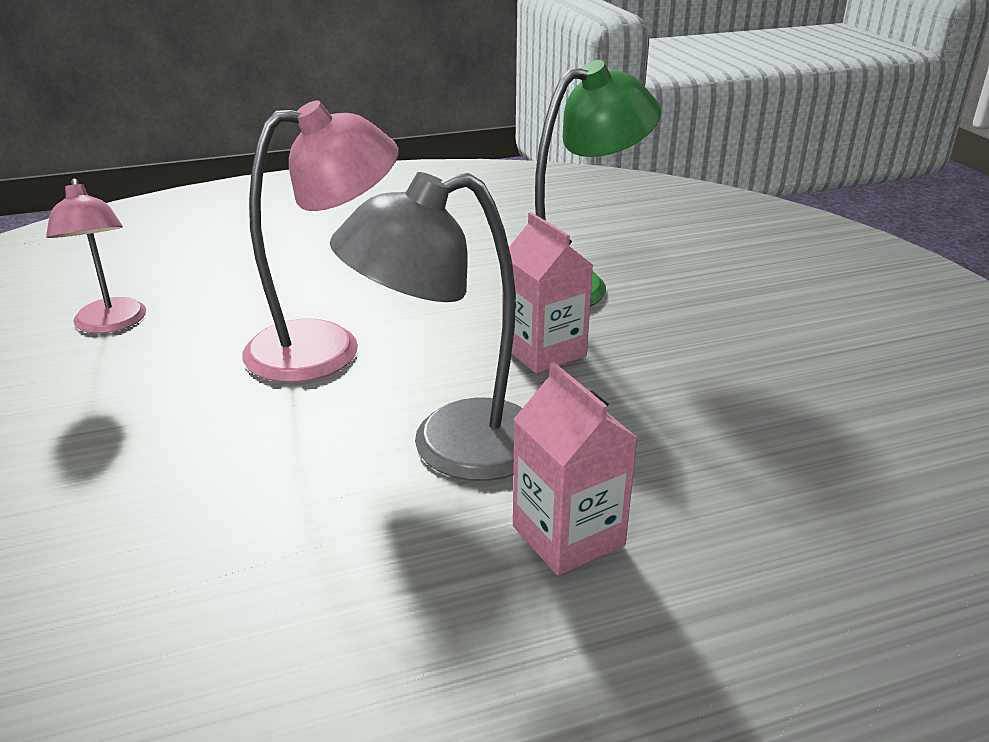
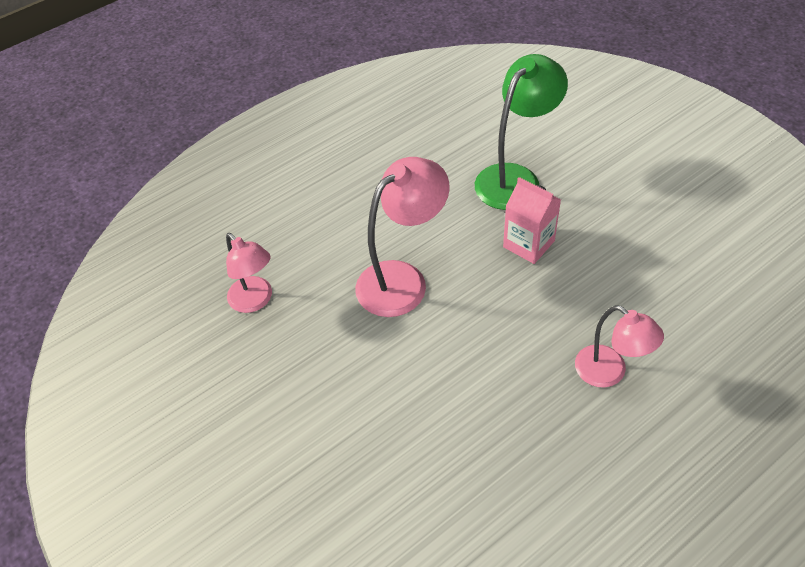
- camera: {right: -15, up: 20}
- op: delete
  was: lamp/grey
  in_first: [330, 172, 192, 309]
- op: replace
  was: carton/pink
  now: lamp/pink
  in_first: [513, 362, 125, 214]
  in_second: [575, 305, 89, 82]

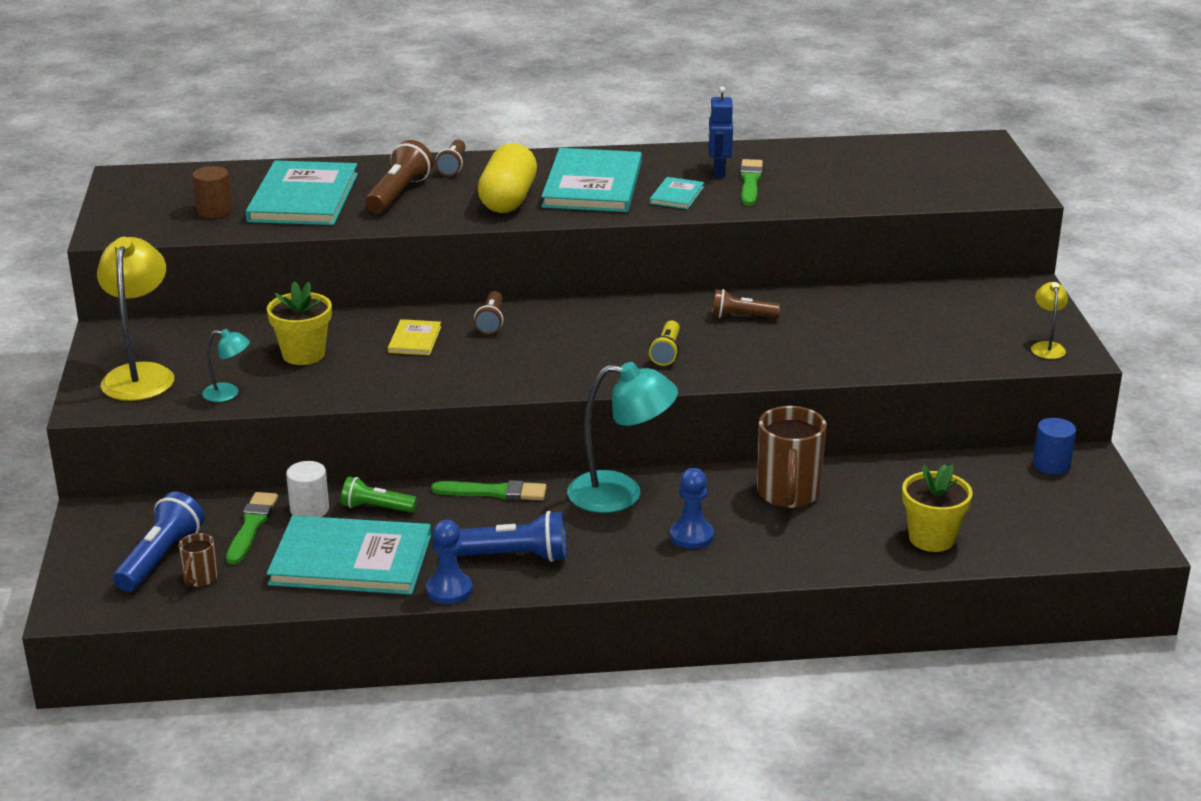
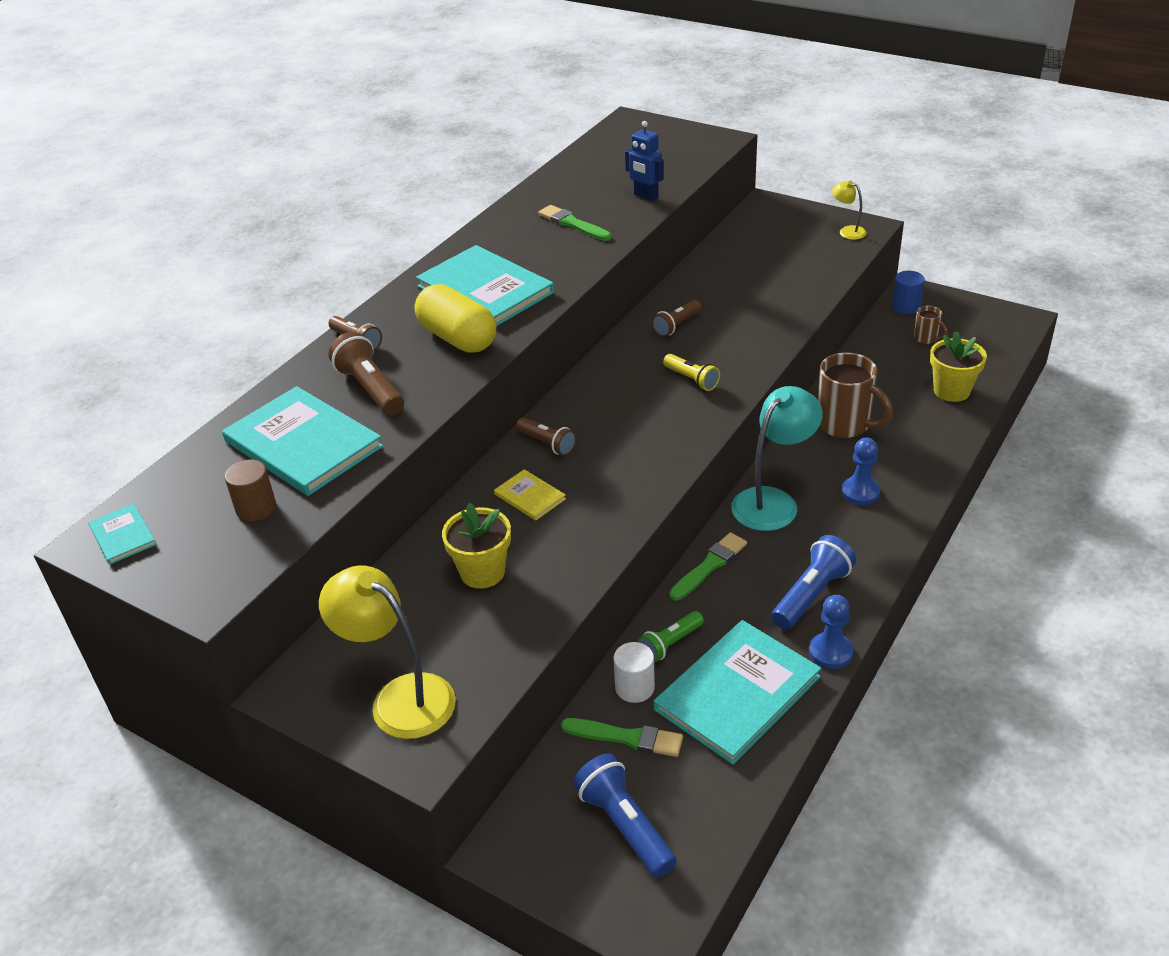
- camera: {right: -50, up: 10}
- op: delete
  was: lamp/turquoise
  in_first: [202, 329, 48, 73]
- op: move
  was: mug/brown
  in_first: [179, 533, 39, 54]
  in_second: [914, 306, 34, 38]
- op: move
  was: book/turquoise
  in_first: [650, 177, 54, 32]
  in_second: [88, 504, 69, 60]
- op: move
  was: robot/blue
  in_first: [708, 86, 25, 92]
  in_second: [625, 121, 39, 80]
- op: rotate
  was: brush/green
  in_first: [226, 492, 52, 72]
  in_second: [561, 718, 122, 39]
  clockwise: 150

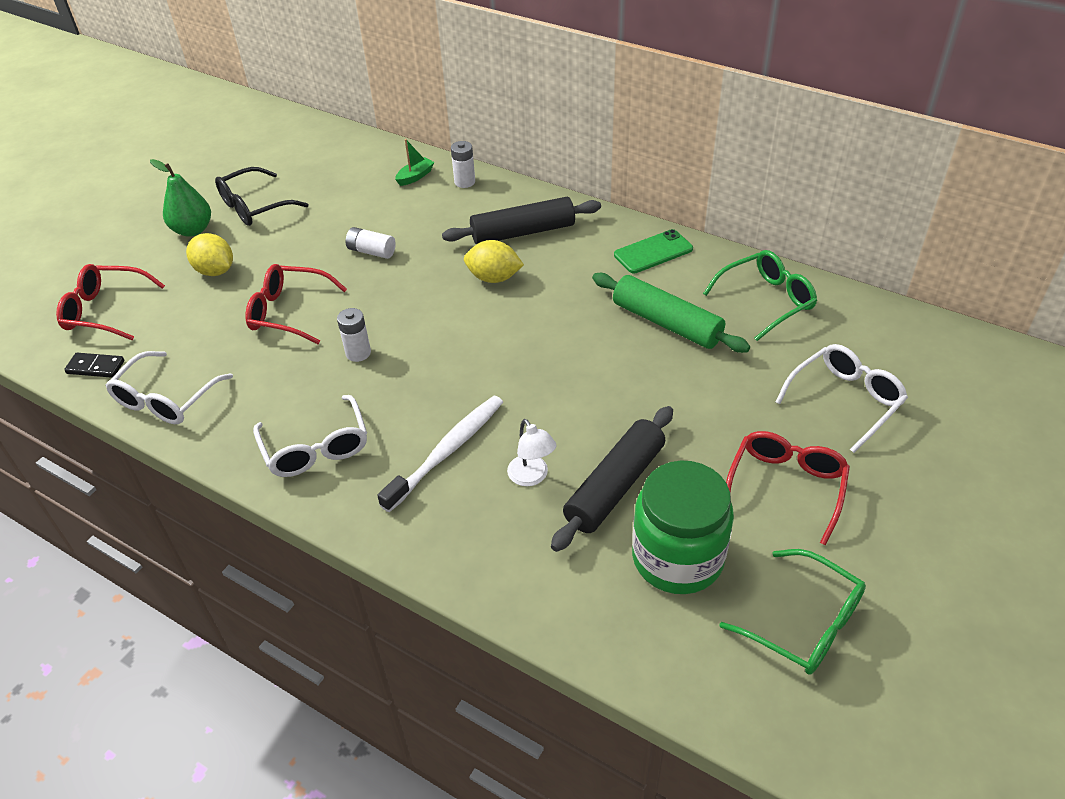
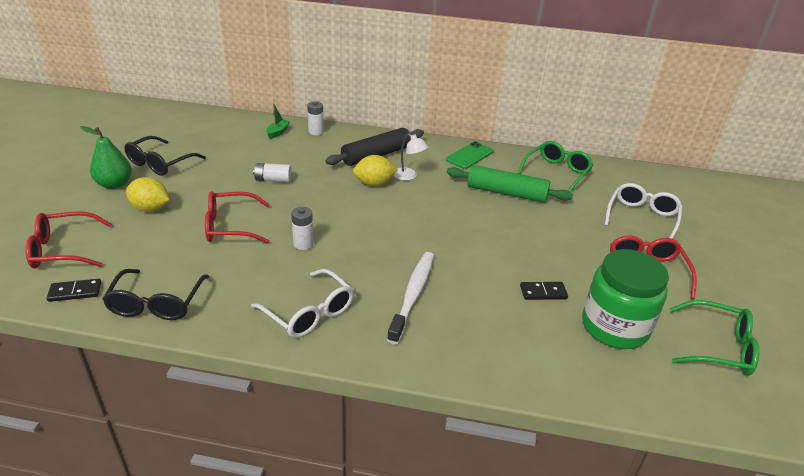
- camera: {right: -25, up: -10}
- op: move
  was: lamp/white
  in_first: [507, 419, 50, 67]
  in_second: [394, 133, 34, 47]
- op: replace
  was: rolling pin/black
  now: domino/black
  in_first: [551, 406, 122, 146]
  in_second: [520, 282, 48, 18]
- op: recolor
  was: glasses/white
  now: glasses/black
  in_first: [105, 351, 128, 73]
  in_second: [102, 269, 107, 51]

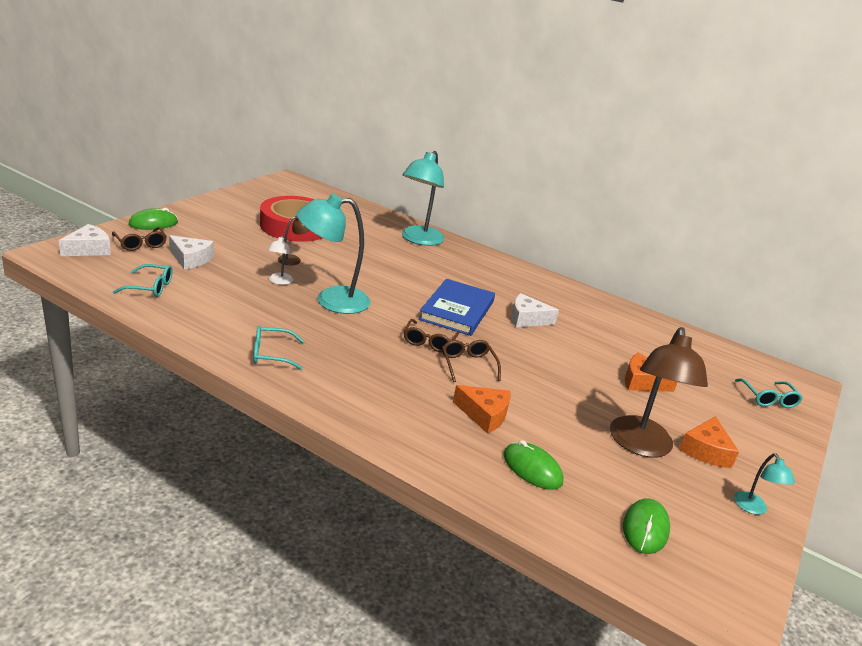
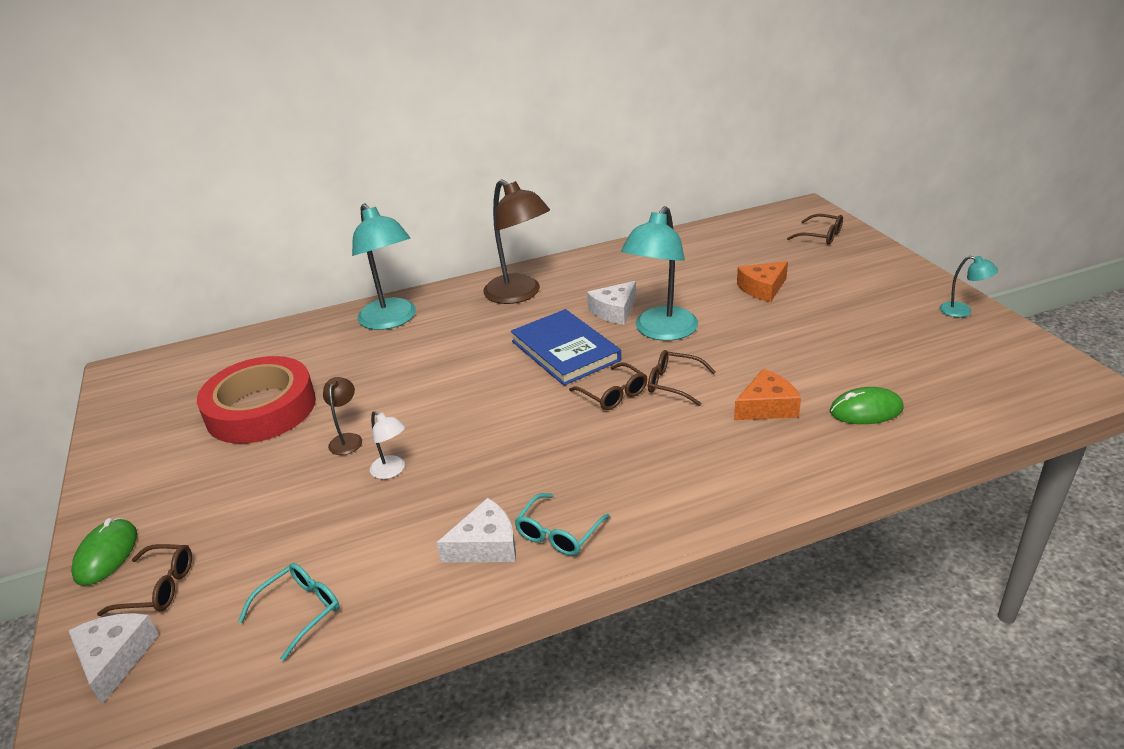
- camera: {right: -45, up: 5}
- op: delete
  was: mouse/green
  in_first: [623, 498, 47, 56]
- op: delete
  was: cheese/orange
  in_first: [679, 416, 60, 52]
- op: move
  was: cheese/white
  in_first: [169, 235, 45, 35]
  in_second: [436, 498, 80, 65]
- op: move
  was: lamp/turquoise
  in_first: [297, 194, 73, 120]
  in_second: [621, 206, 77, 135]
- op: move
  was: lamp/brown
  in_first: [610, 327, 98, 131]
  in_second: [483, 179, 67, 125]
- op: recolor
  was: glasses/turquoise
  now: glasses/brown
  in_first: [735, 378, 68, 30]
  in_second: [787, 214, 56, 31]

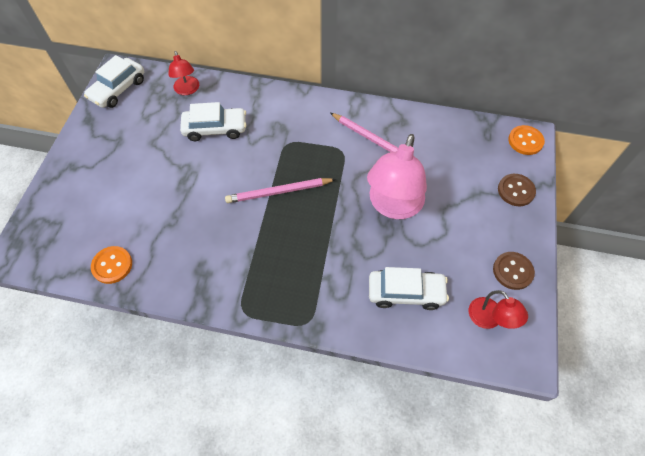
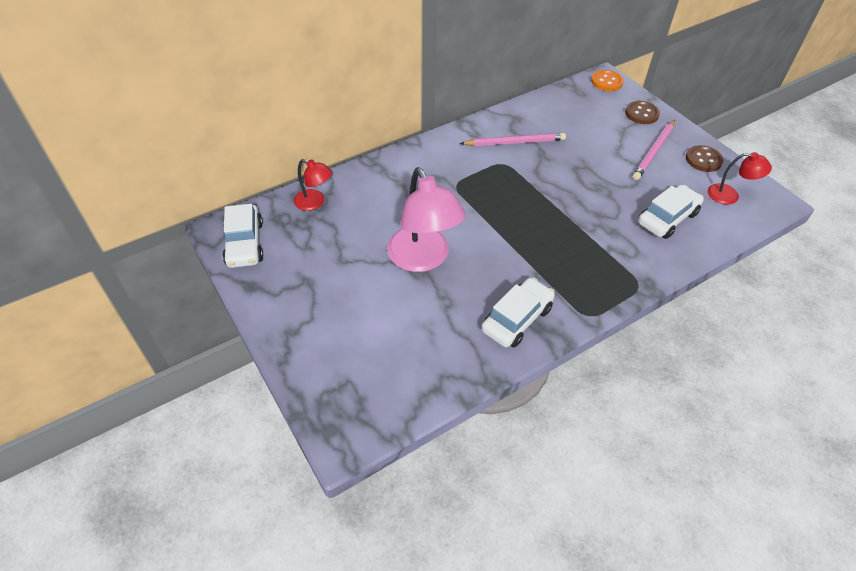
- camera: {right: -45, up: -10}
- op: delete
  was: button/orange
  in_first: [91, 246, 41, 38]
- op: move
  was: car/white
  in_first: [180, 102, 66, 39]
  in_second: [481, 277, 74, 70]
- op: move
  was: pencil/pink
  in_first: [225, 178, 111, 25]
  in_second: [633, 120, 42, 60]
- op: move
  was: lamp/pink
  in_first: [367, 134, 60, 85]
  in_second: [387, 167, 79, 105]

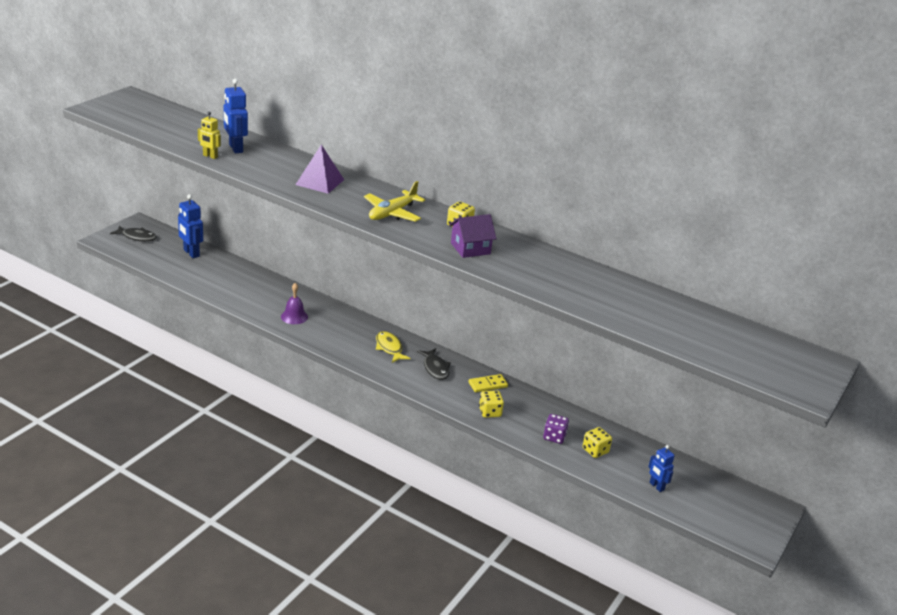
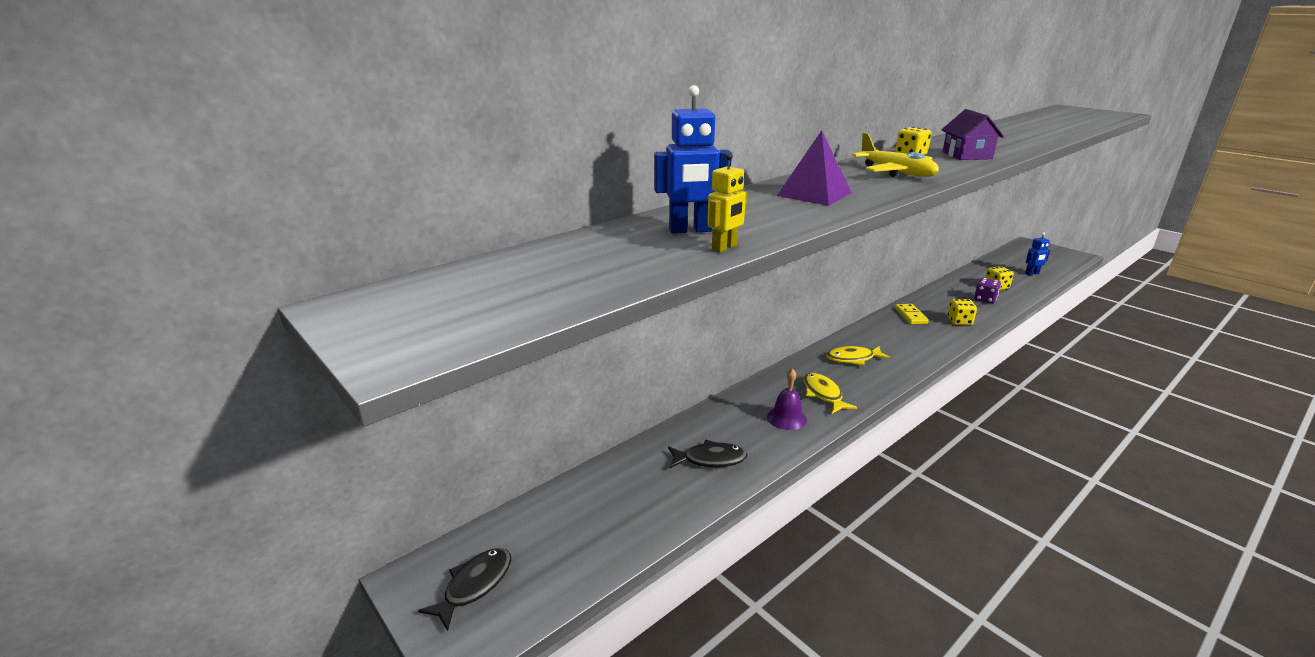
- camera: {right: -70, up: -5}
- op: delete
  was: robot/blue
  in_first: [178, 194, 25, 64]
- op: insert
  now: fish/yellow
  in_second: [804, 373, 53, 41]
- op: move
  was: fish/black
  in_first: [417, 348, 34, 32]
  in_second: [668, 440, 80, 28]

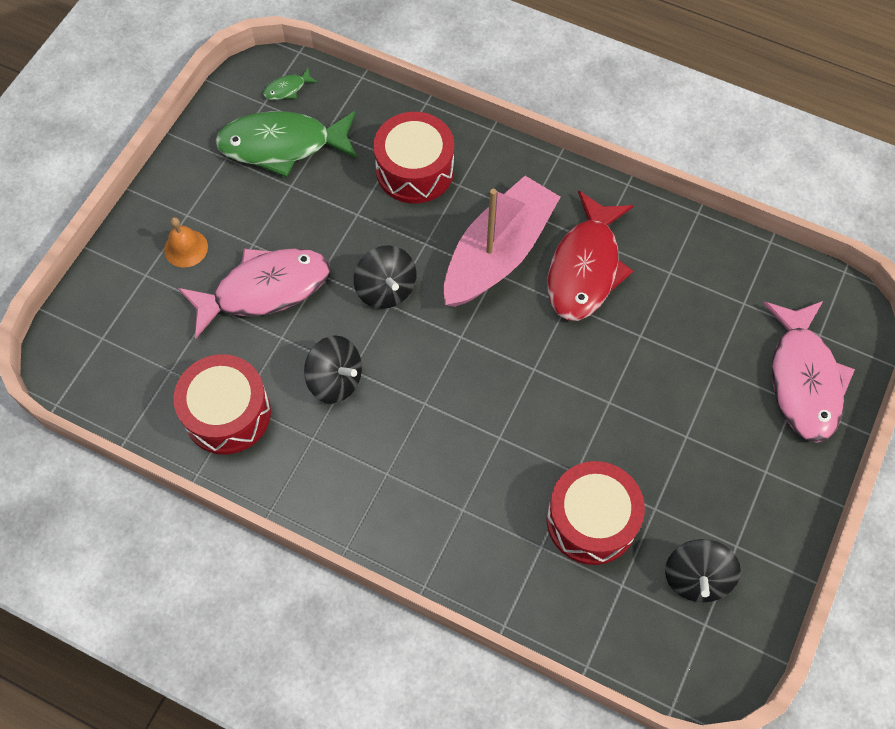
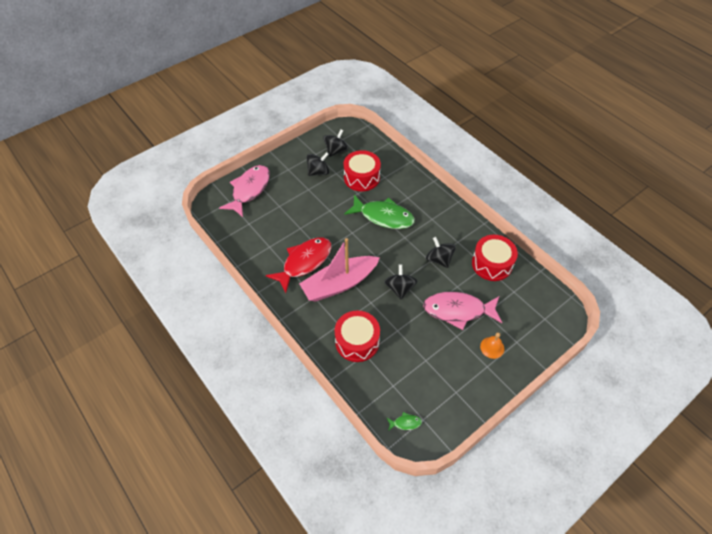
- camera: {right: -155, up: -10}
- op: insert
  now: spinning top/black
  in_second: [307, 152, 22, 24]
- op: move
  was: fish/green
  in_first: [215, 111, 143, 66]
  in_second: [344, 195, 71, 34]

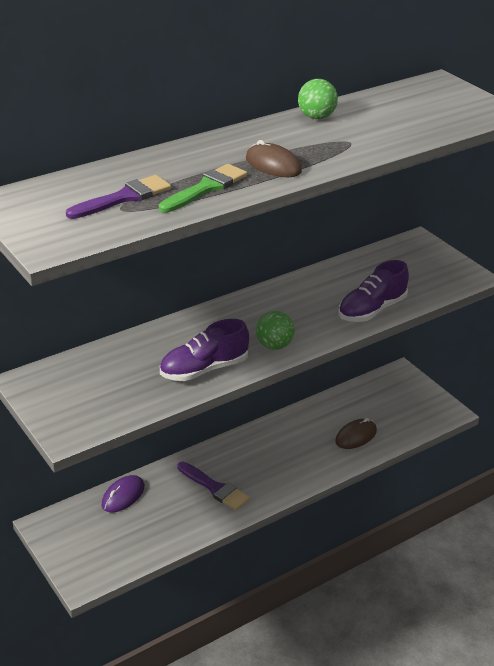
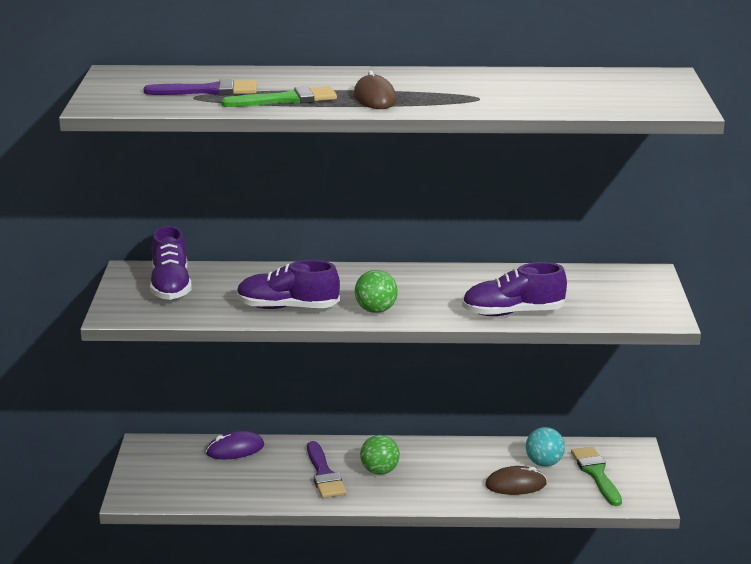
- camera: {right: 35, up: -10}
- op: insert
  now: shoe/purple
  in_second: [150, 226, 42, 74]
- op: insert
  now: ball/turquoise
  in_second: [526, 427, 39, 40]
- op: insert
  now: brush/green
  in_second: [571, 447, 51, 59]
- op: move
  was: ball/green
  in_first: [298, 79, 40, 40]
  in_second: [360, 435, 40, 40]

